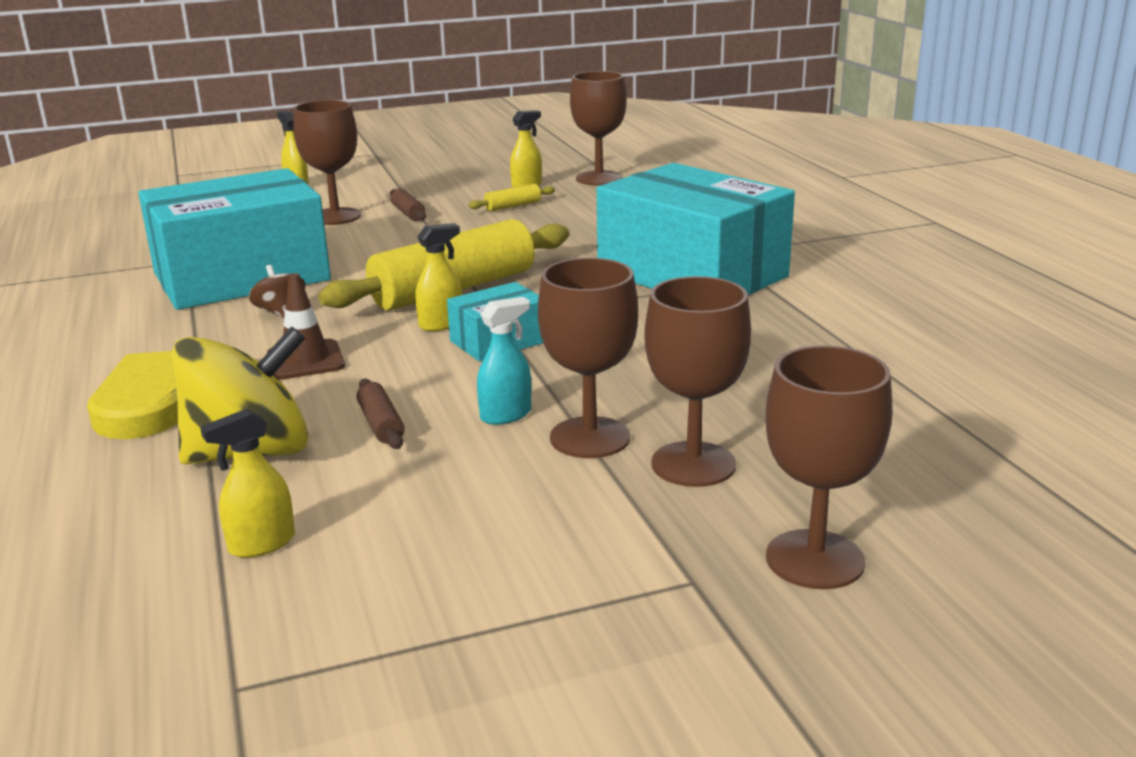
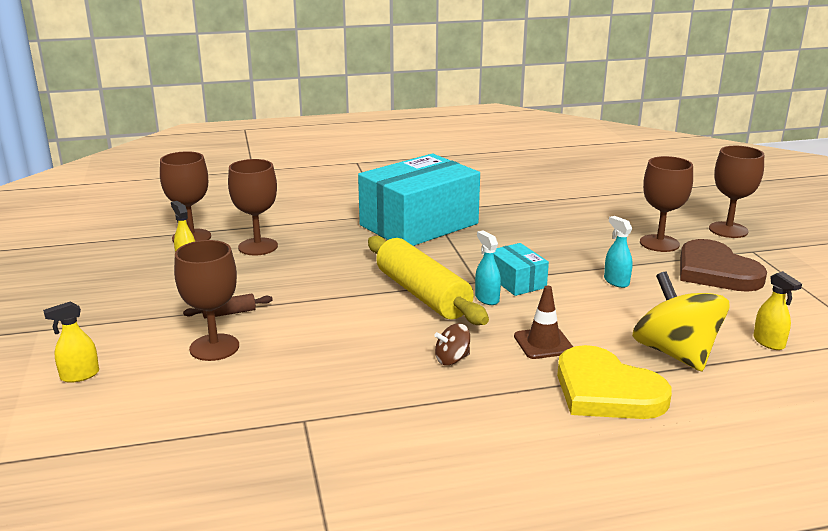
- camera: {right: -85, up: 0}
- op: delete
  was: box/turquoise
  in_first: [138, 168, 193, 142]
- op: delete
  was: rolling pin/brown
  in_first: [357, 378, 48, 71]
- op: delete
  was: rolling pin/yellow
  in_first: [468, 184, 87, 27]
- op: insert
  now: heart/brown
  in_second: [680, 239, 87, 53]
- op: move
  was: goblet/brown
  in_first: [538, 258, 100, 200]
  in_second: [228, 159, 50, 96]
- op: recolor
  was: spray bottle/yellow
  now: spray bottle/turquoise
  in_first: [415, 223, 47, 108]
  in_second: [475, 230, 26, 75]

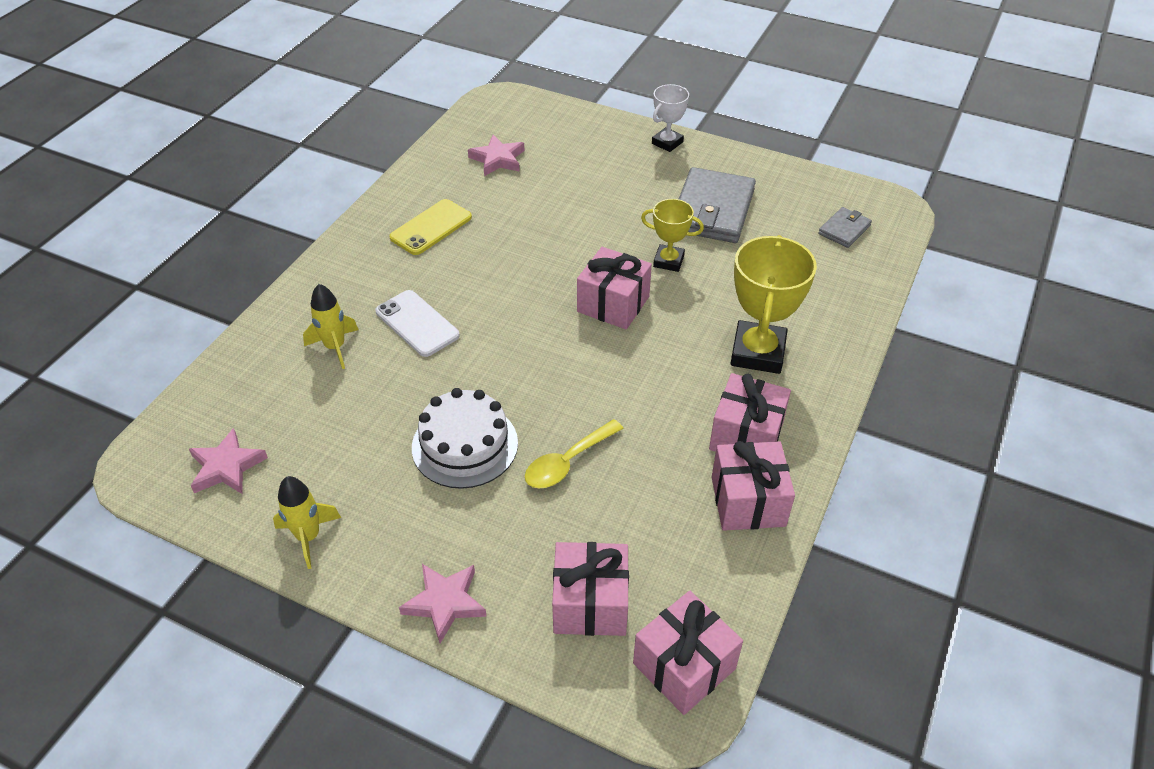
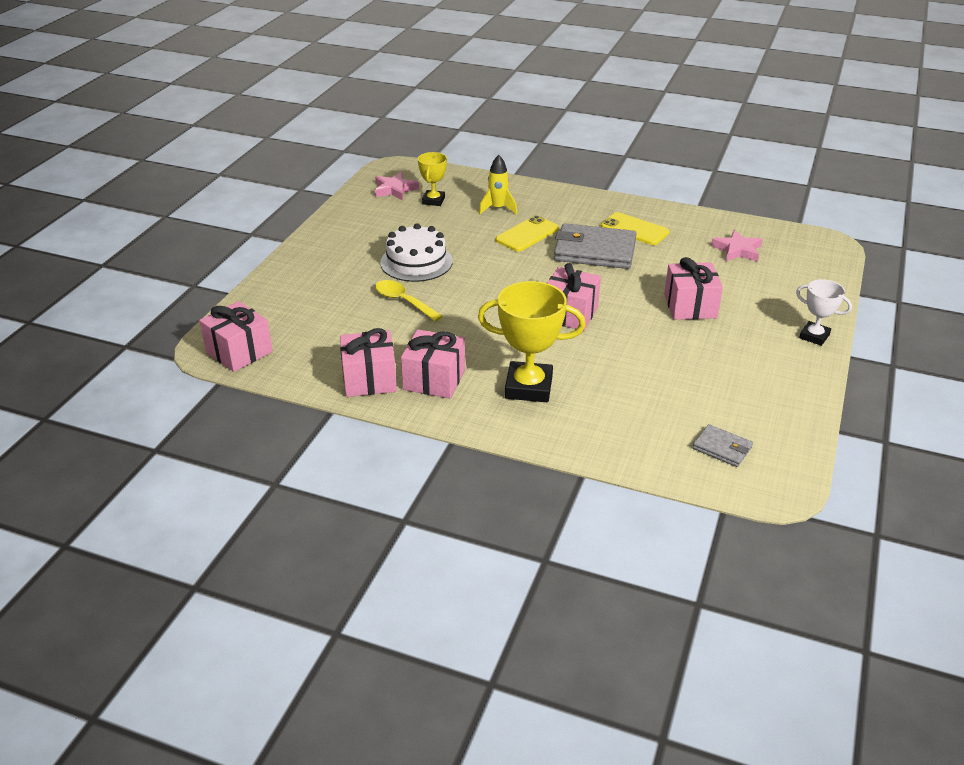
- camera: {right: 85, up: -10}
- op: delete
  was: rocket/yellow
  in_first: [273, 476, 68, 93]
- op: delete
  was: star/pink
  in_first: [399, 564, 88, 79]
- op: move
  was: gift/pink
  in_first: [552, 542, 77, 94]
  in_second: [664, 257, 59, 63]
- op: move
  was: trophy/yellow
  in_first: [641, 199, 63, 73]
  in_second: [418, 152, 29, 54]
- op: move
  was: wallet/grey
  in_first: [679, 167, 77, 76]
  in_second: [554, 223, 83, 46]
- op: recolor
  was: phone/white
  now: phone/yellow
  in_first: [375, 290, 85, 67]
  in_second: [496, 215, 63, 37]

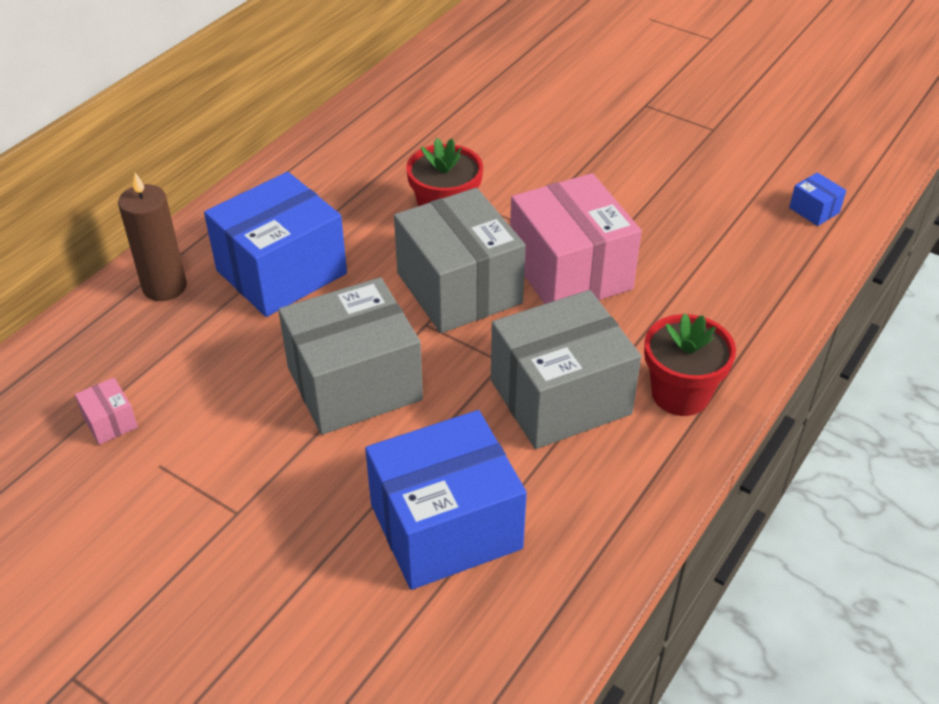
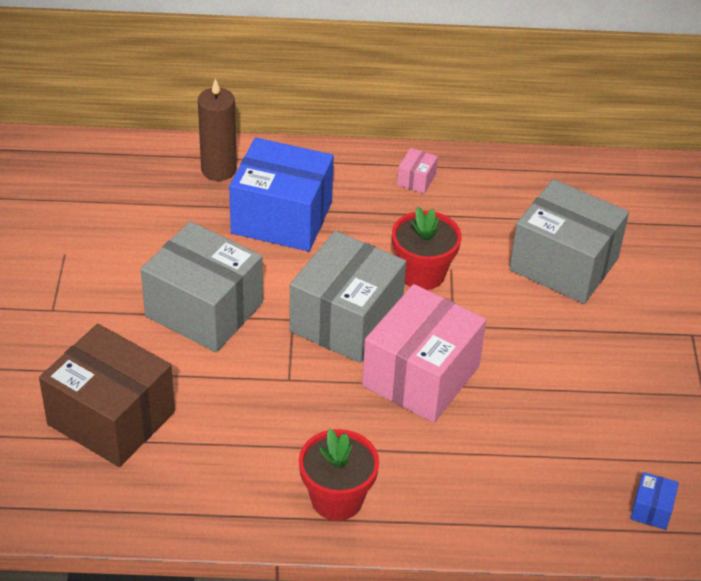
- camera: {right: 55, up: 0}
- op: move
  was: box/pink
  in_first: [75, 378, 63, 67]
  in_second: [397, 148, 41, 46]
- op: move
  was: box/grey
  in_first: [491, 290, 150, 159]
  in_second: [509, 179, 120, 125]
- op: recolor
  was: box/blue
  now: box/brown
  in_first: [365, 410, 162, 180]
  in_second: [39, 324, 136, 143]

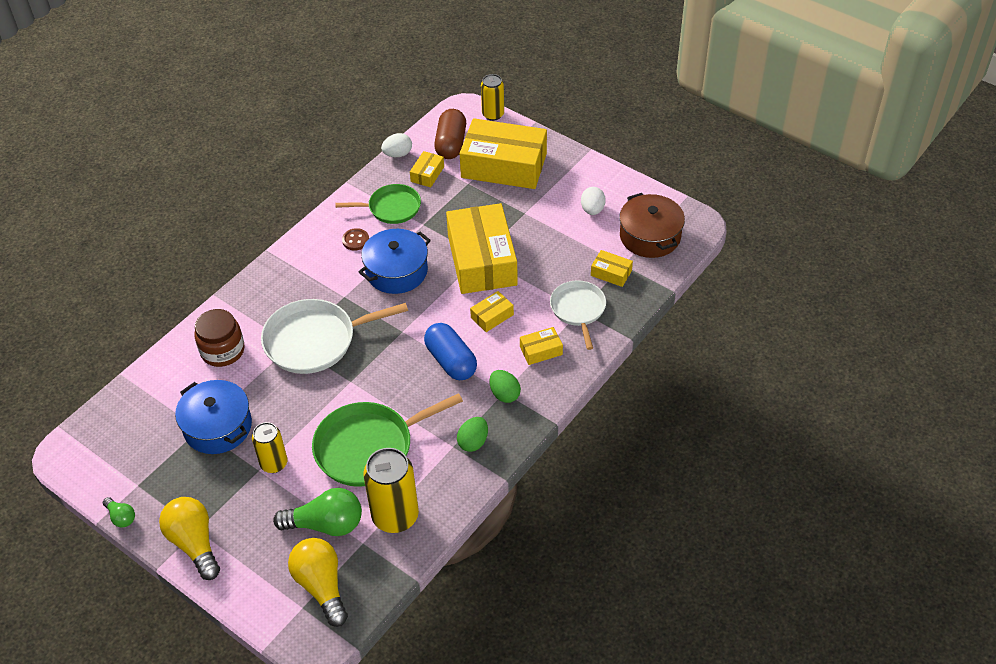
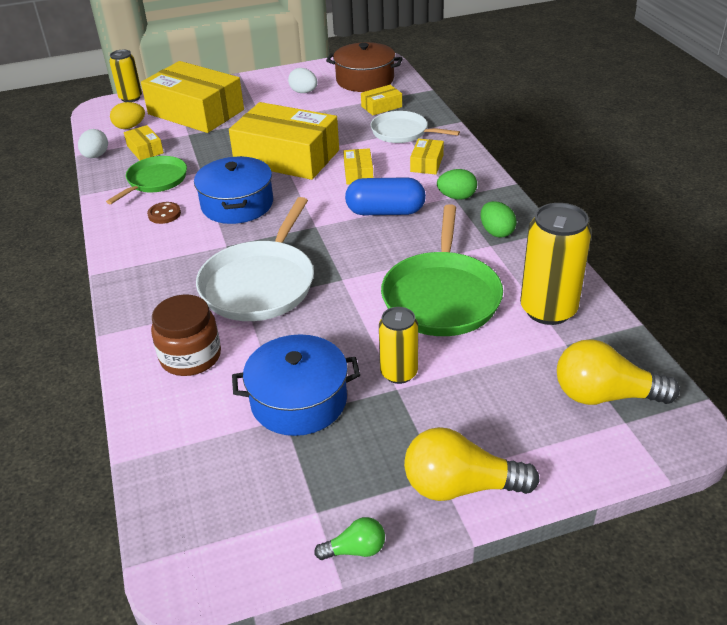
- camera: {right: -55, up: -10}
- op: delete
  was: light bulb/green
  in_first: [273, 488, 89, 48]
- op: replace
  was: capsule/brown
  now: egg/yellow
  in_first: [434, 109, 32, 50]
  in_second: [110, 102, 35, 27]
- op: rotate
  was: box/yellow
  in_first: [459, 118, 88, 71]
  in_second: [141, 61, 103, 72]
  clockwise: 75

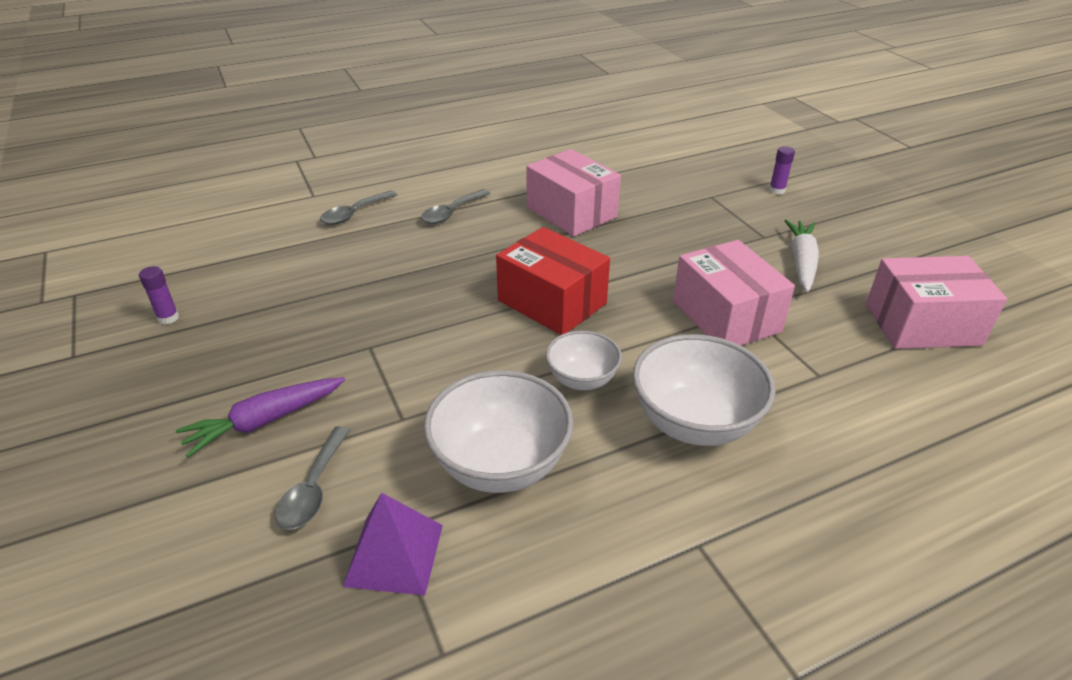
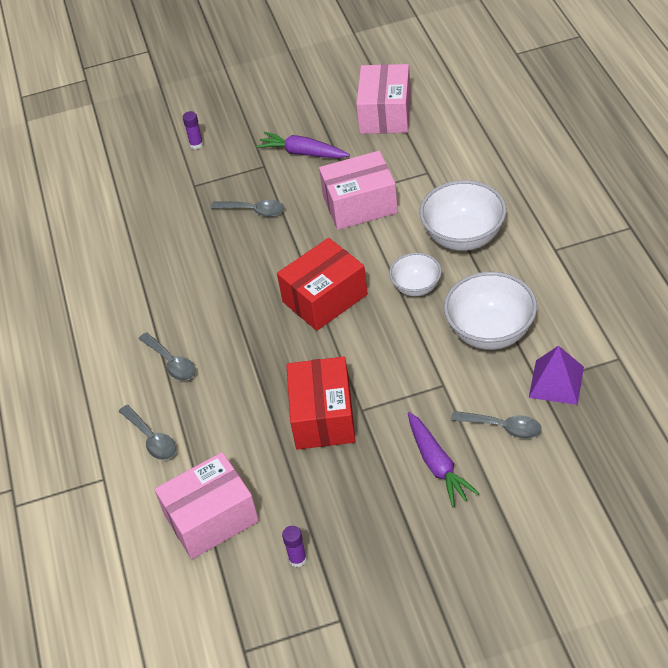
- camera: {right: -75, up: 10}
- op: insert
  now: spoon/grey
  in_second: [211, 200, 74, 17]
- op: insert
  now: box/red
  in_second: [286, 356, 70, 94]
- op: move
  was: box/pink
  in_first: [526, 149, 95, 88]
  in_second: [154, 452, 105, 107]
- op: recolor
  was: carrot/white
  now: carrot/purple
  in_first: [784, 219, 35, 73]
  in_second: [256, 132, 94, 26]

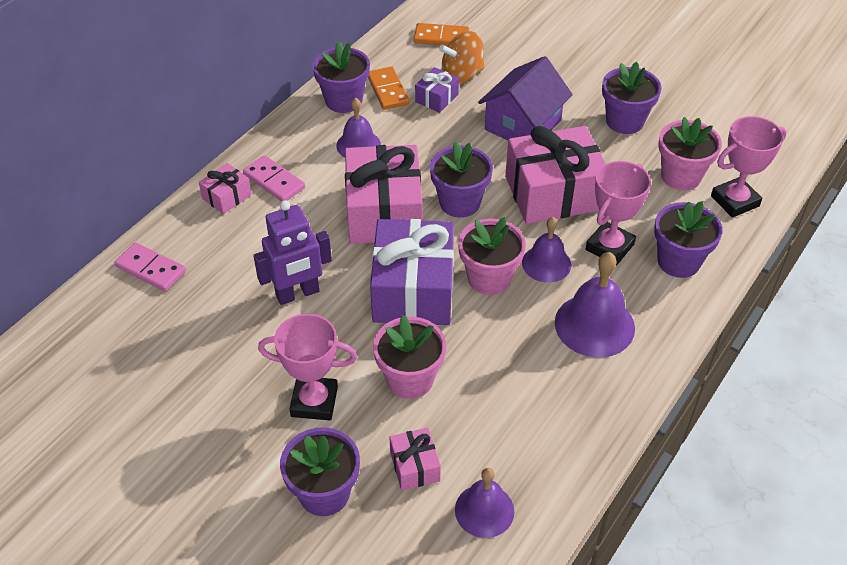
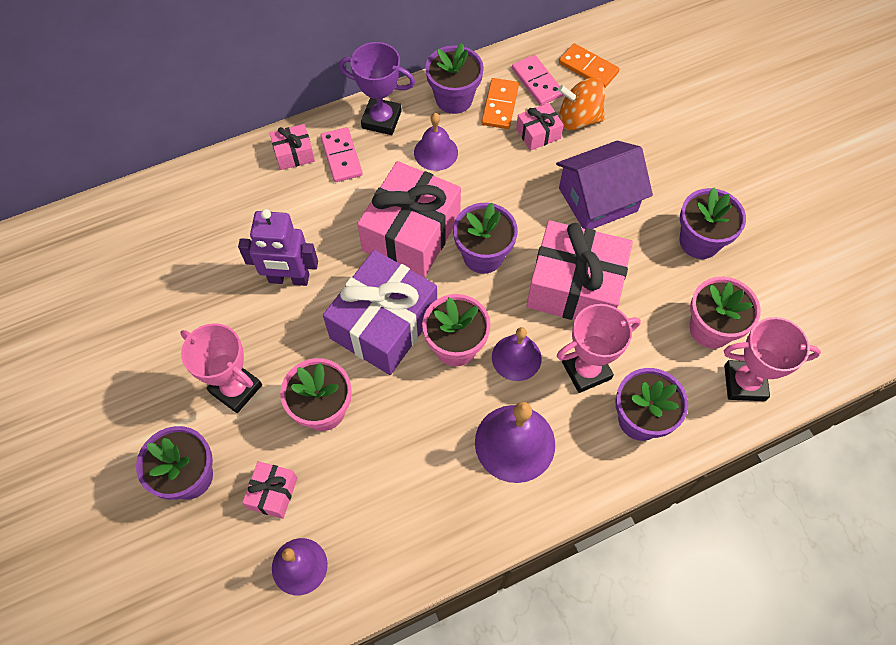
- camera: {right: 30, up: 15}
- op: insert
  now: trophy/purple
  in_second: [339, 42, 76, 93]
- op: move
  was: domino/pink
  in_first: [115, 242, 71, 49]
  in_second: [512, 55, 51, 51]
- op: recolor
  was: gift/purple
  now: gift/pink
  in_first: [415, 67, 44, 46]
  in_second: [516, 103, 48, 48]

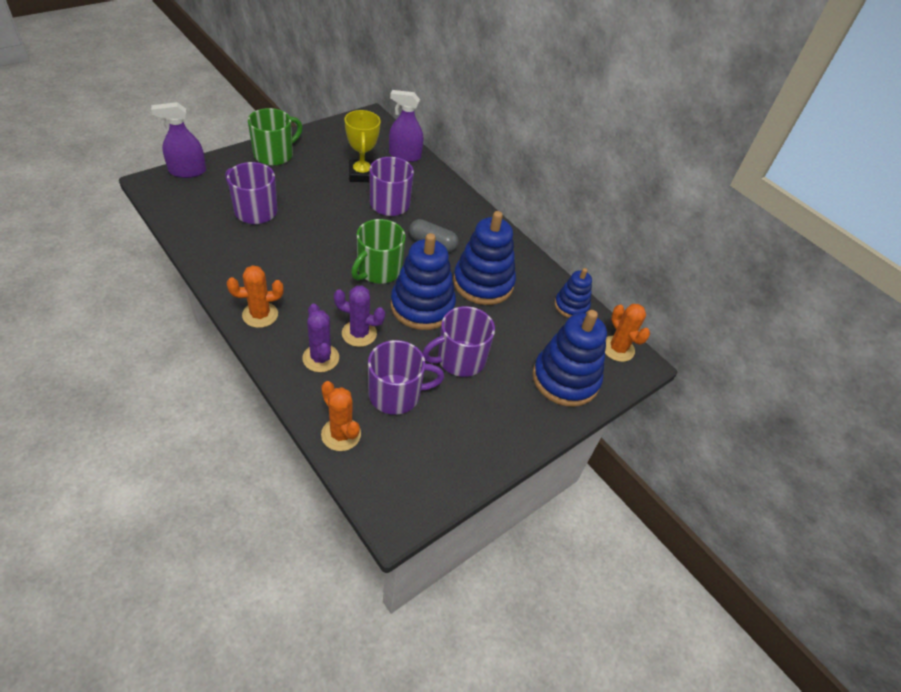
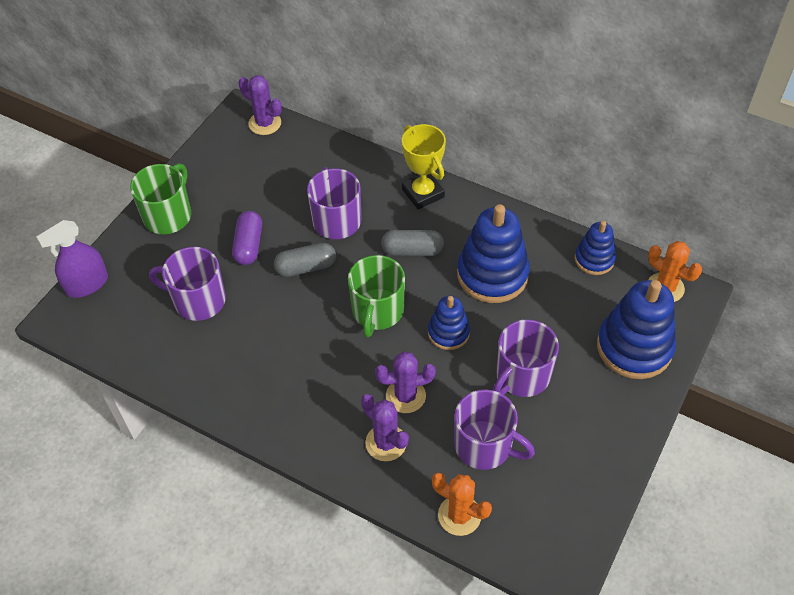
- camera: {right: -15, up: 5}
- op: delete
  was: cactus/orange
  in_first: [227, 265, 56, 63]
- op: delete
  was: spray bottle/purple
  in_first: [389, 90, 34, 72]
- op: insert
  now: capsule/purple
  in_second: [232, 211, 30, 54]
- op: insert
  now: cactus/purple
  in_second: [239, 75, 43, 60]
- op: insert
  now: capsule/grey
  in_second: [274, 243, 62, 34]
- op: move
  was: trophy/yellow
  in_first: [344, 110, 37, 72]
  in_second: [402, 124, 44, 85]
- op: rotate
  was: mug/purple
  in_first: [368, 340, 76, 75]
  in_second: [454, 389, 81, 81]
  clockwise: 60
- op: resize
  was: stacking toy/blue
  in_first: [391, 233, 65, 97]
  in_second: [428, 296, 42, 54]
  ratio: 0.57

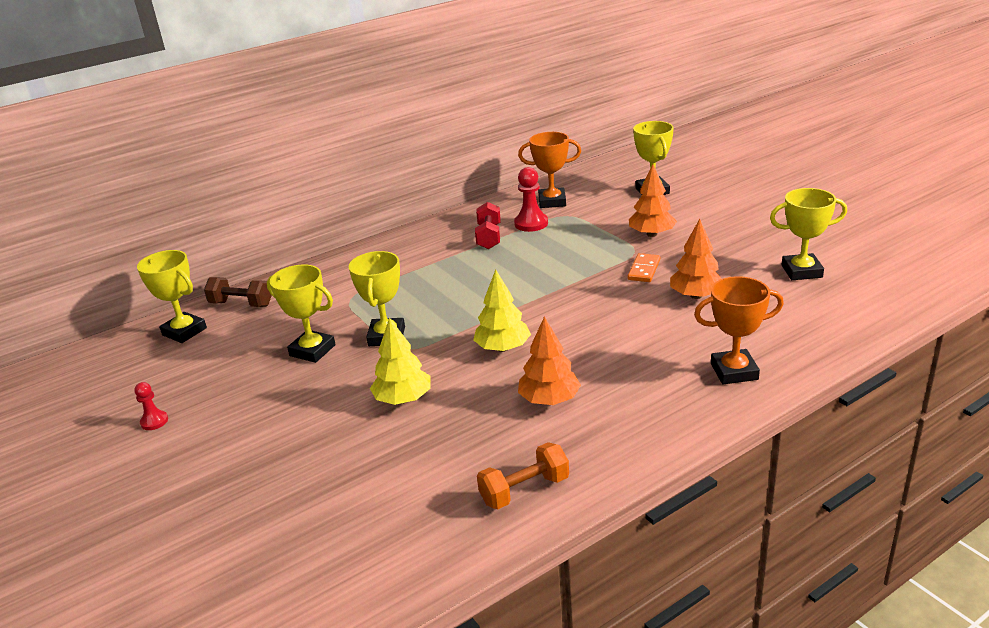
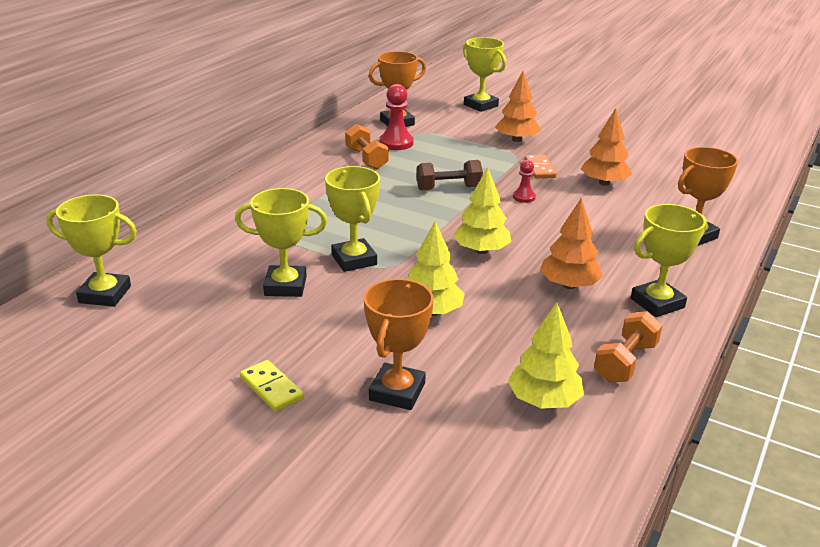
- camera: {right: -30, up: 0}
- op: insert
  now: domino/yellow
  in_second: [240, 360, 64, 52]
- op: insert
  now: trophy/orange
  in_second: [364, 279, 70, 131]
- op: insert
  now: tree/yellow
  in_second: [508, 303, 76, 106]
- op: move
  was: pawn/red
  in_first: [134, 382, 34, 48]
  in_second: [513, 160, 23, 43]
- op: move
  was: dumbbell/brown
  in_first: [204, 277, 68, 30]
  in_second: [417, 160, 66, 30]
- op: move
  was: trophy/yellow
  in_first: [770, 188, 77, 92]
  in_second: [631, 204, 76, 113]
- op: recolor
  was: dumbbell/red
  now: dumbbell/orange
  in_first: [475, 202, 26, 47]
  in_second: [345, 124, 44, 46]

